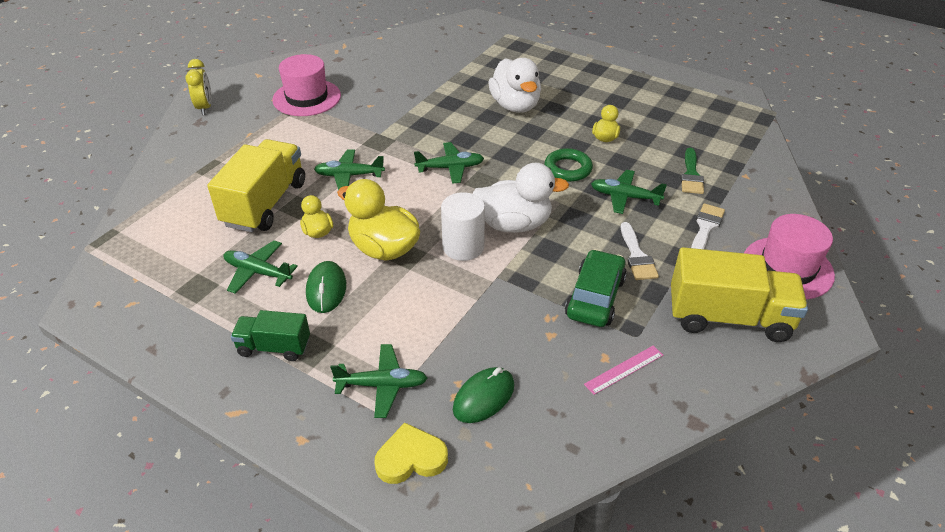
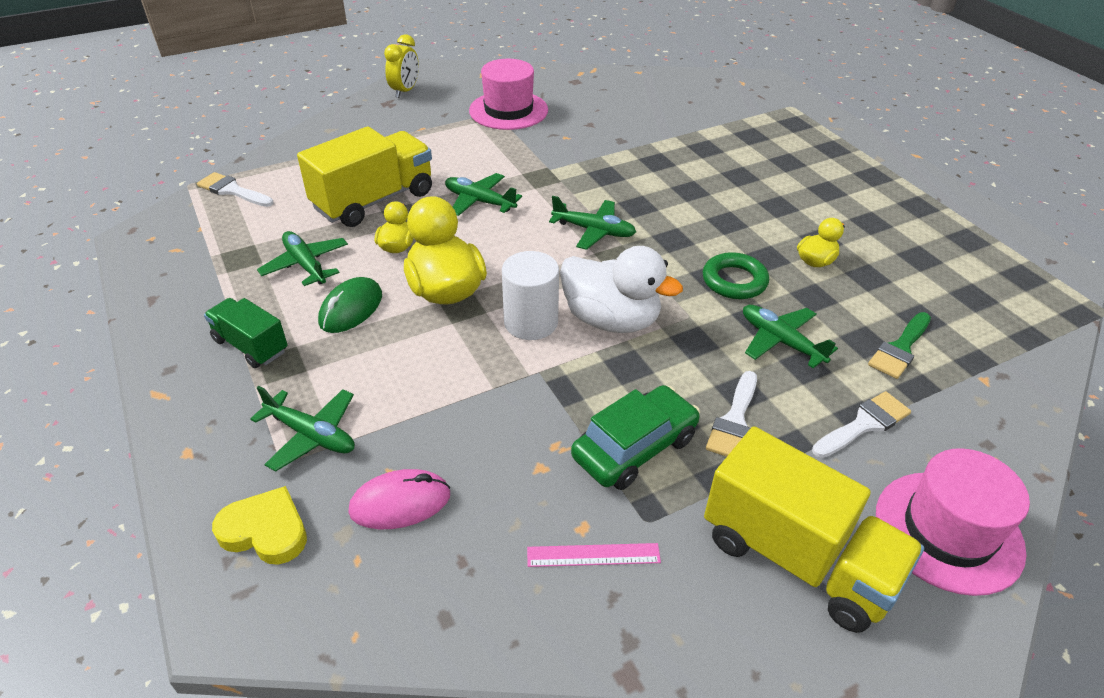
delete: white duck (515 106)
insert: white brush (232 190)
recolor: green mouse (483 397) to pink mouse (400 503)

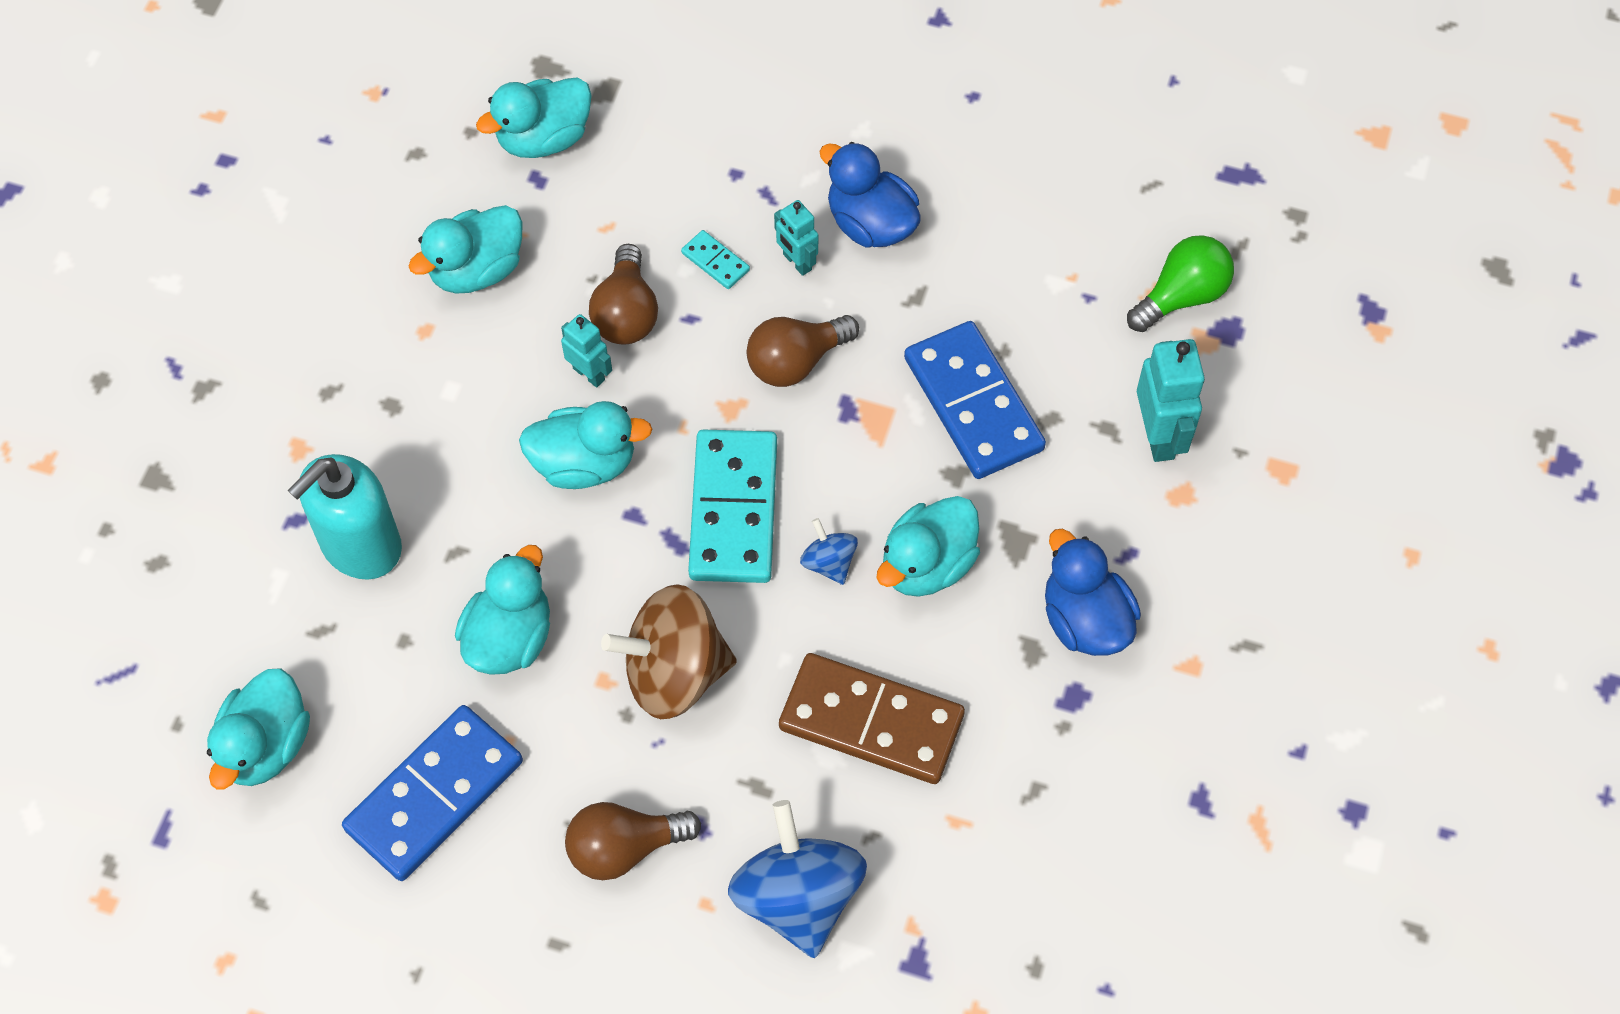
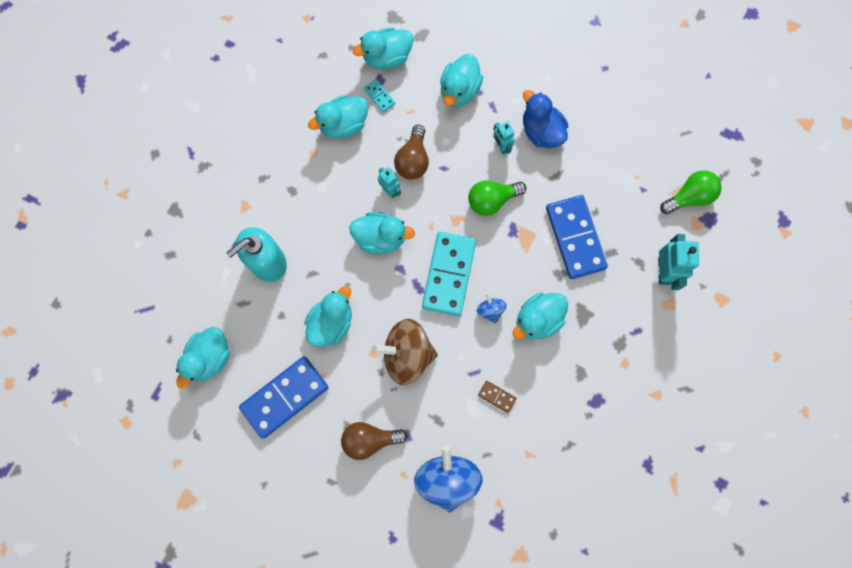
delete: blue duck (1085 620)
insert: turquoise duck (459 90)
move: turquoise domino (715 262) to (379 96)
recolor: brown light bulb (796 361) to green light bulb (492 200)
resize: brown domino (871 722) = (497 396) x0.43

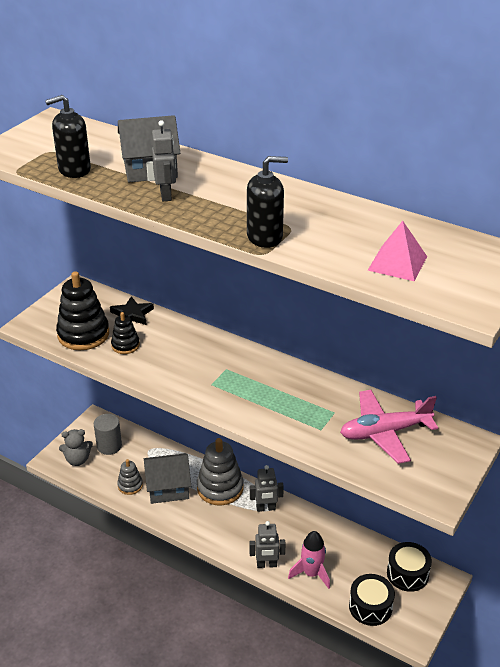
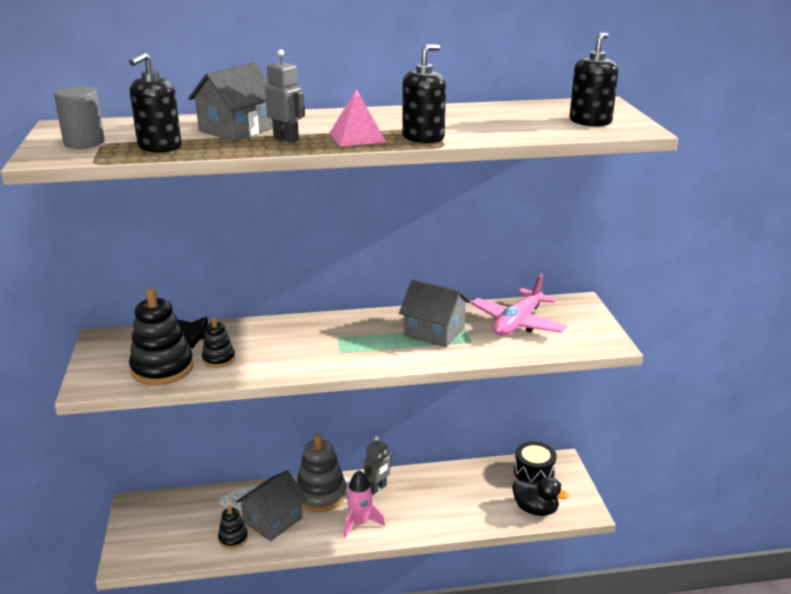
delete: grey teddy bear (77 460); grey robot (266 565)
insert: grey house (434 331); black soap dispenser (590 121)
move: grey cylinder (109 446) to (84 143); pink pyramid (397 263) to (357 137); pink rocket (311 573) to (360 523)
replace: black drum (370 607) to black duck (535 509)
recolor: grey stacking toy (130 485) to black stacking toy (233 538)

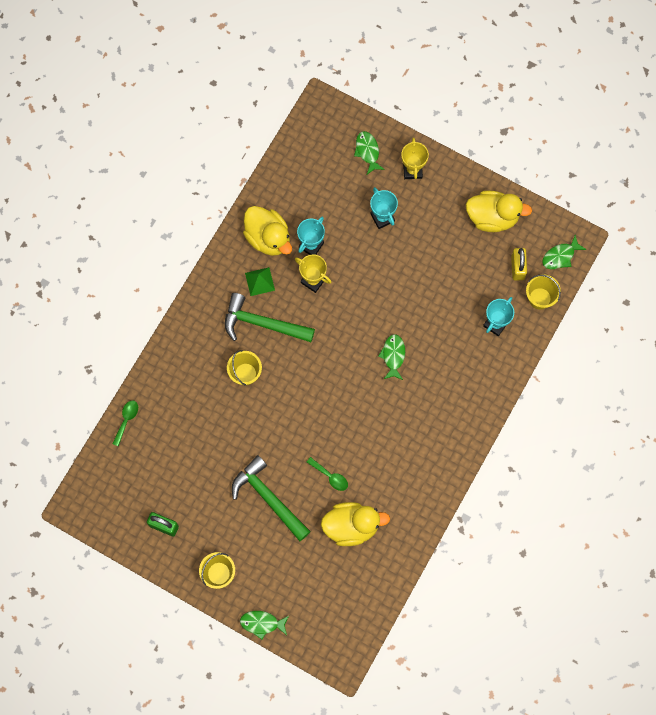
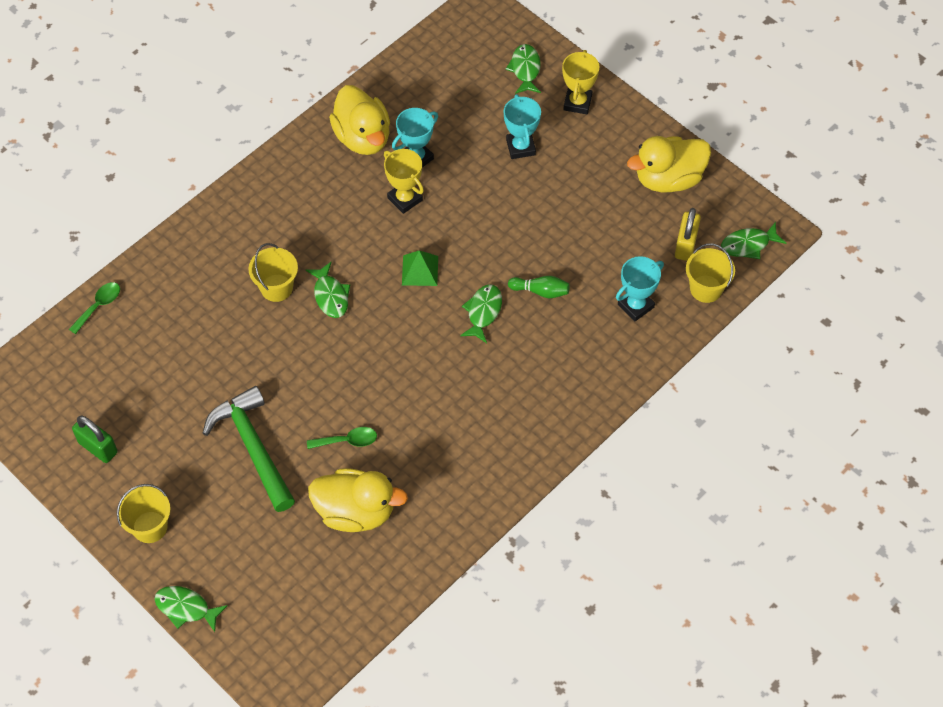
delete: green hammer (262 323)
insert: green fish (330 295); green bowling pin (540 291)
move: green pyramid (260 281) to (420 270)
rotate: green spoon (330 476) = (347 441) 60 degrees counterclockwise; yellow duck (492 217) = (668 179) 135 degrees clockwise

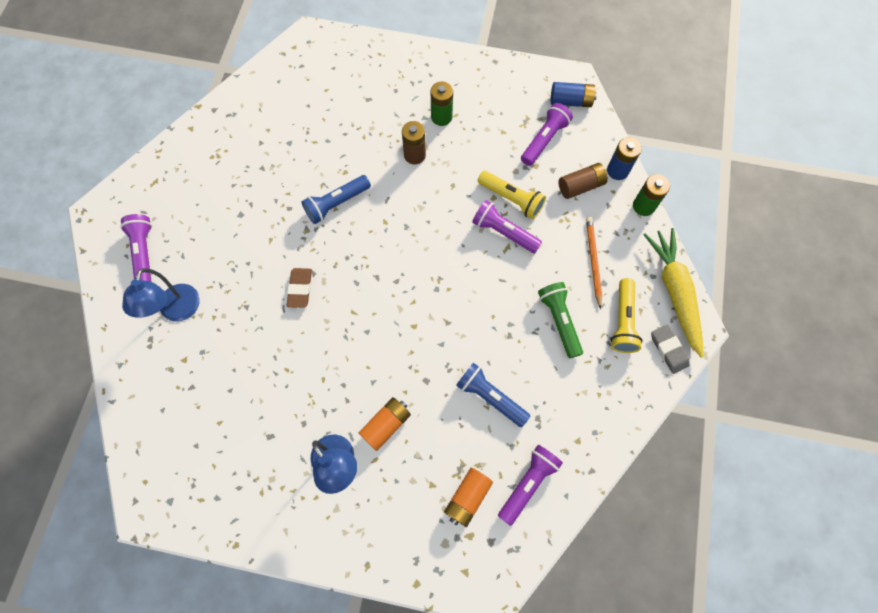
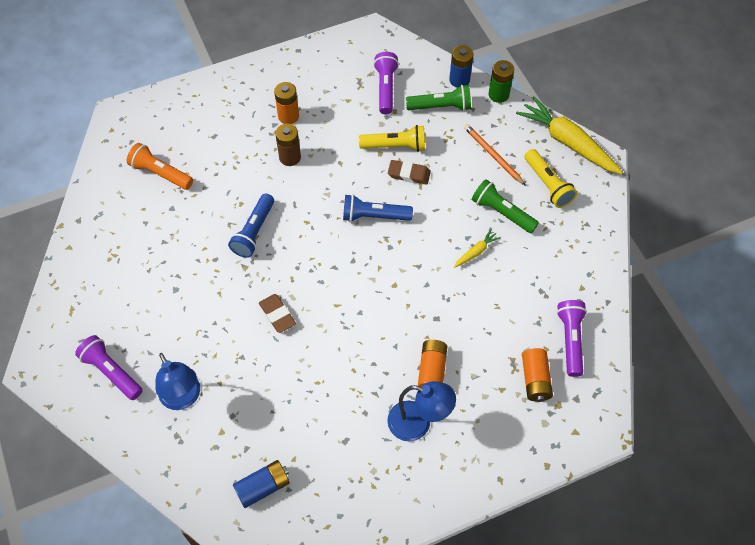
delete: grey eraser (668 350)
insert: orange flashlight (160 173); yellow carrot (476 252)
move: blue battery (571 101) to (263 487); blue flashlight (490 397) to (374 216)
replace: purple flashlight (504 232) to brown eraser (409 174); brown battery (580 186) to green flashlight (441 107)
recolor: green battery (441 117) to orange battery (288 116)

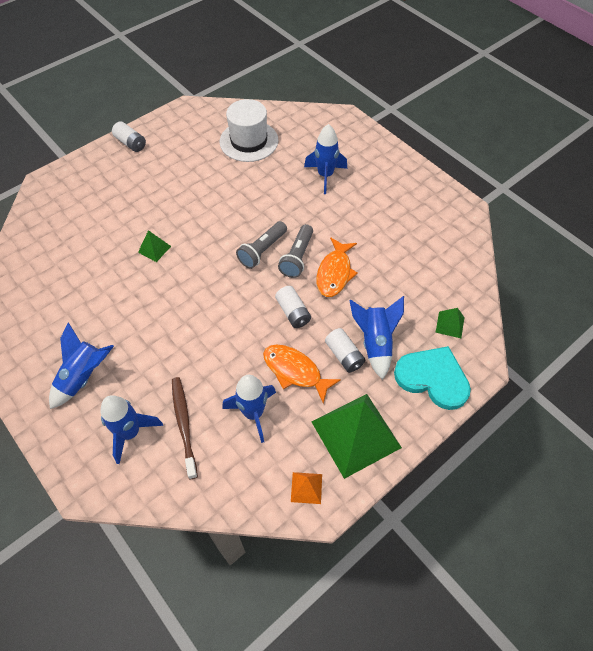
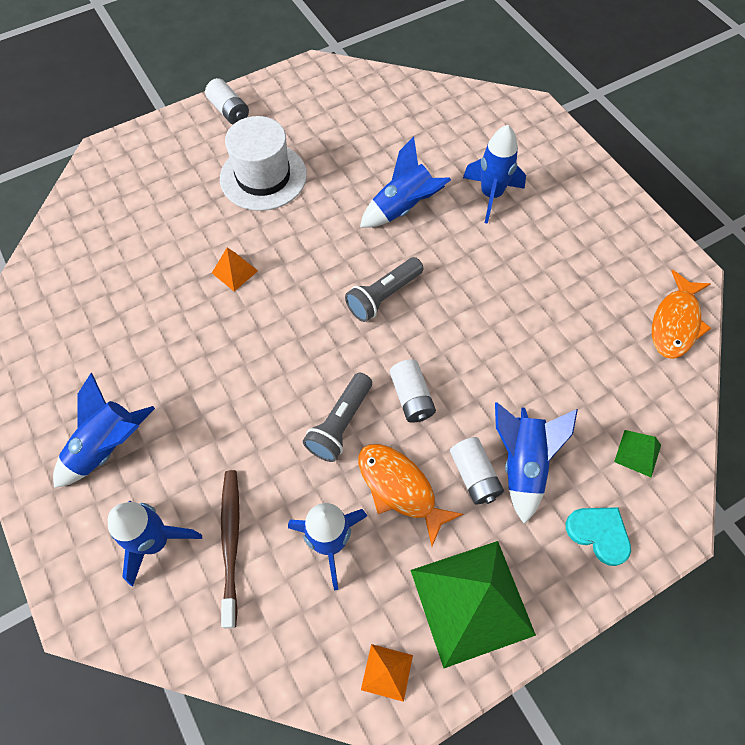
insert: blue rocket (403 208)
move: white hat (249 141) to (263 177); grey flashlight (297 257) to (340 424); orange fish (334 273) to (675 323)
recolor: green pyramid (154 249) to orange pyramid (235 272)
resize: turquoise heart (433 378) = (599 533) x0.59

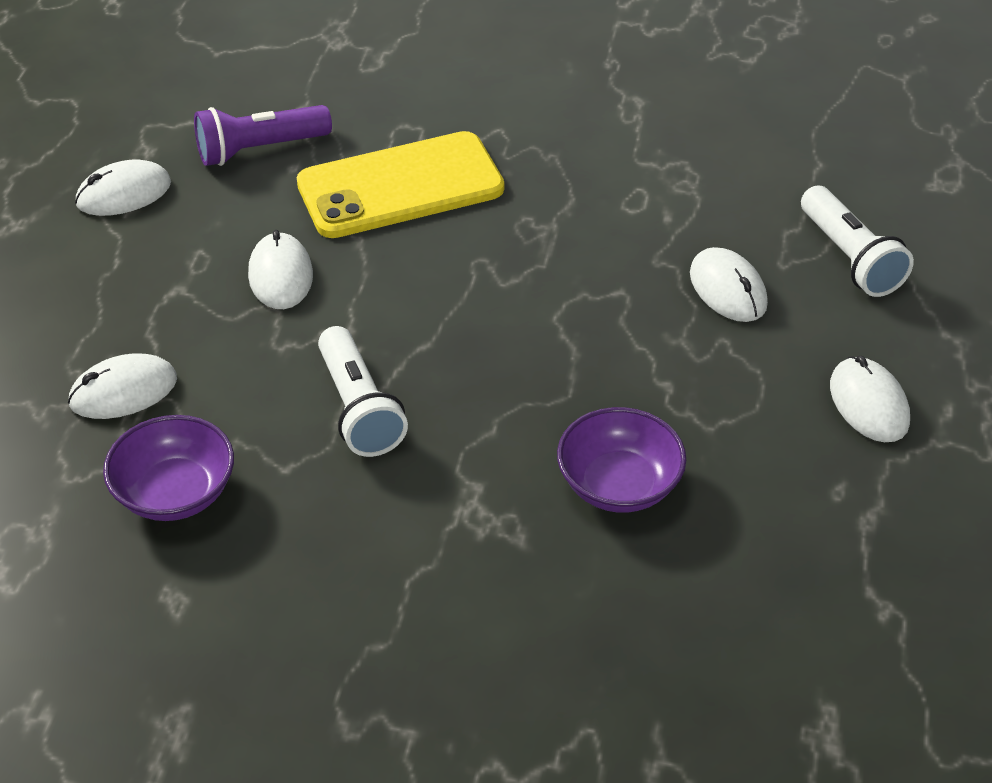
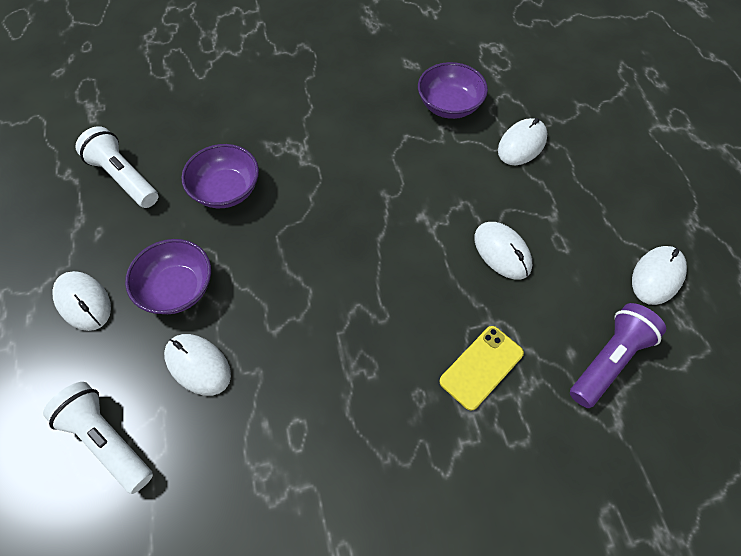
insert: purple bowl (177 288)
move: white flashlight (359 409) to (124 177)
resize: yellow phone (400 186) = (481 367) x0.54

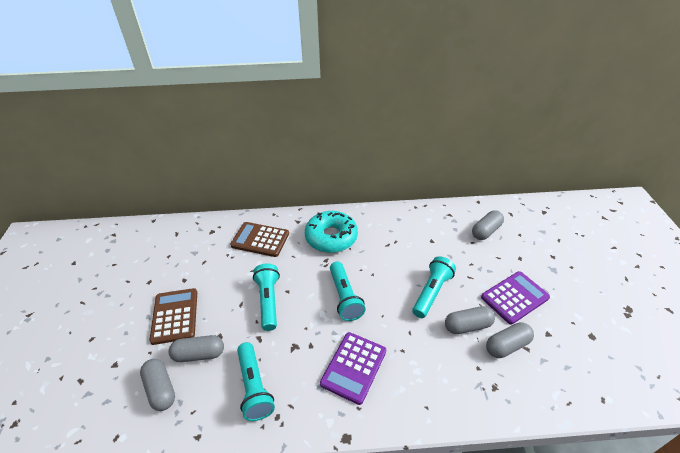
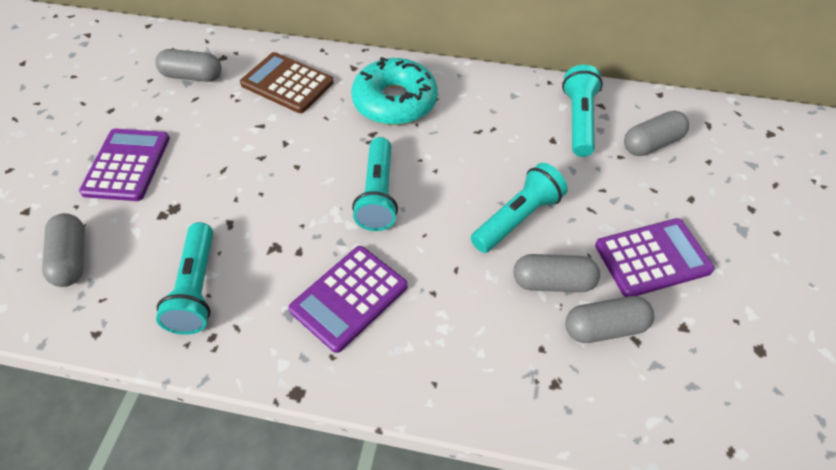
move: grey capsule (199 354) to (192 76); turquoise flashlight (268 301) to (579 121)
recolor: brown calculator (175 316) to purple calculator (127 165)

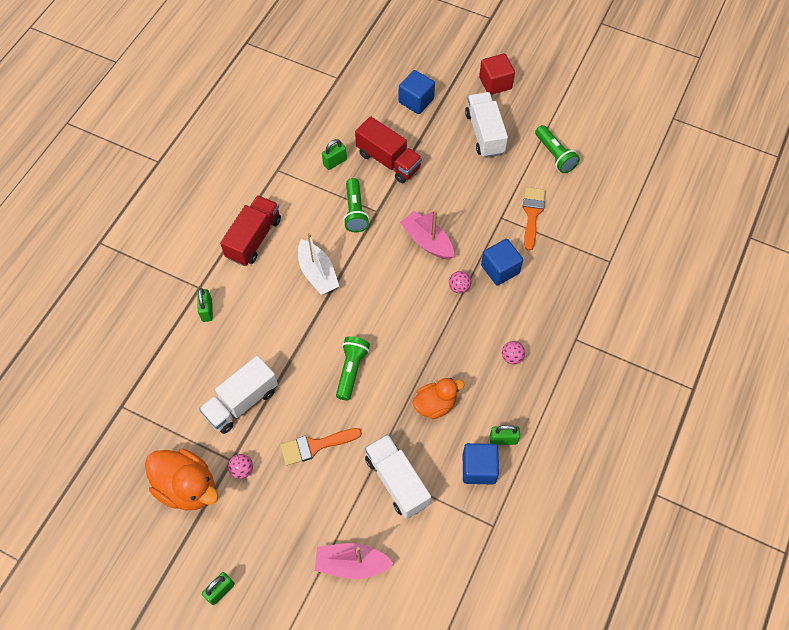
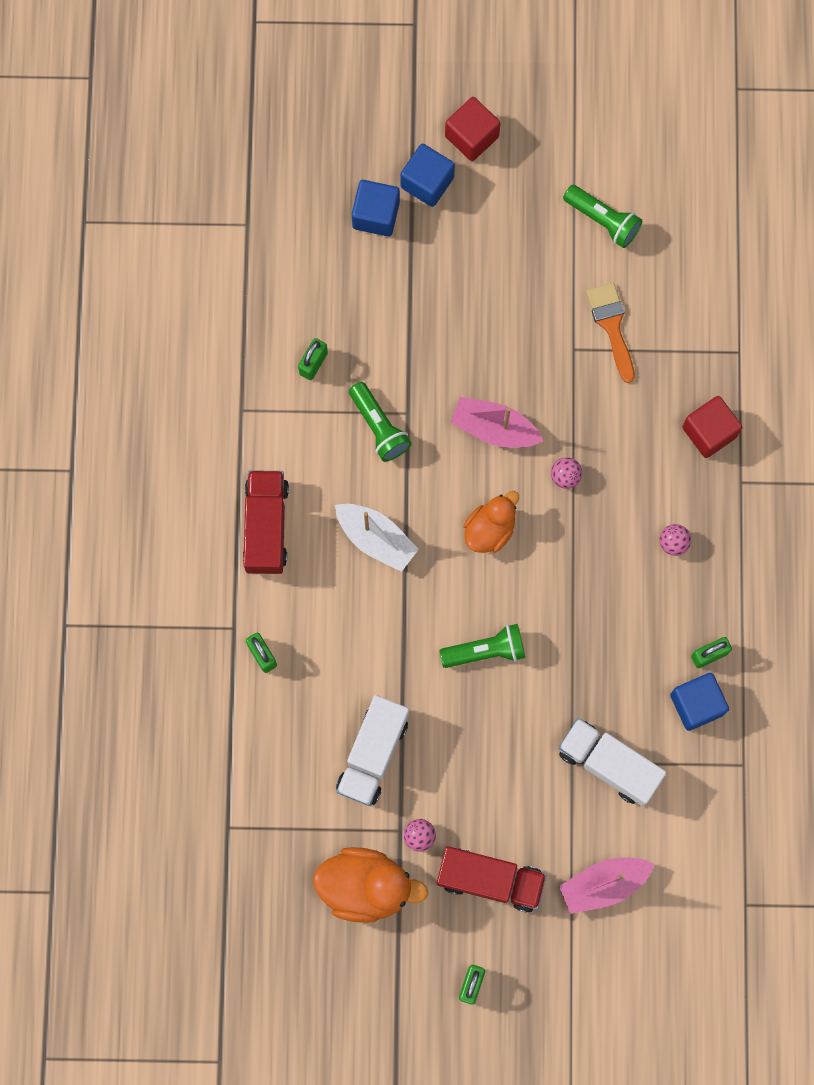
delete: orange brush (315 446); white truck (484 133)
insert: red cube (709 432)
move: blue cube (500 269) to (427 182); red truck (388 160) to (490 880); orange duck (435 404) to (490 529)
rotate: green flashlight (351 370) = (485 651) 90 degrees clockwise

